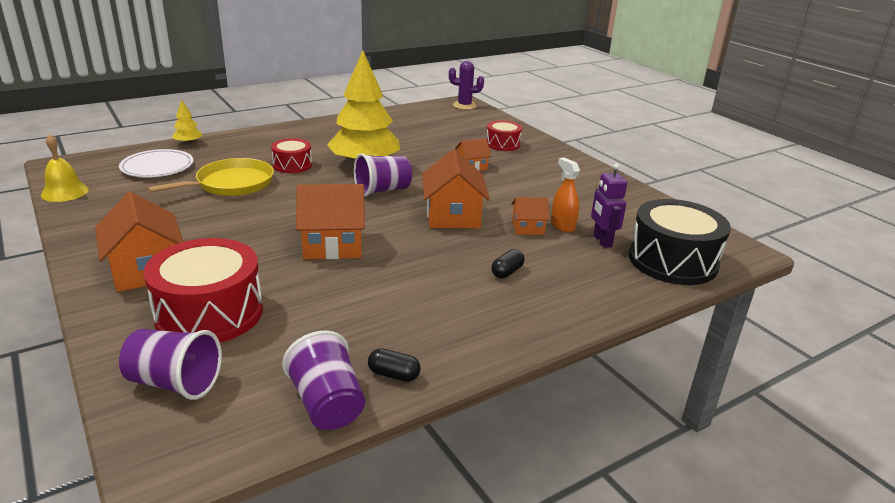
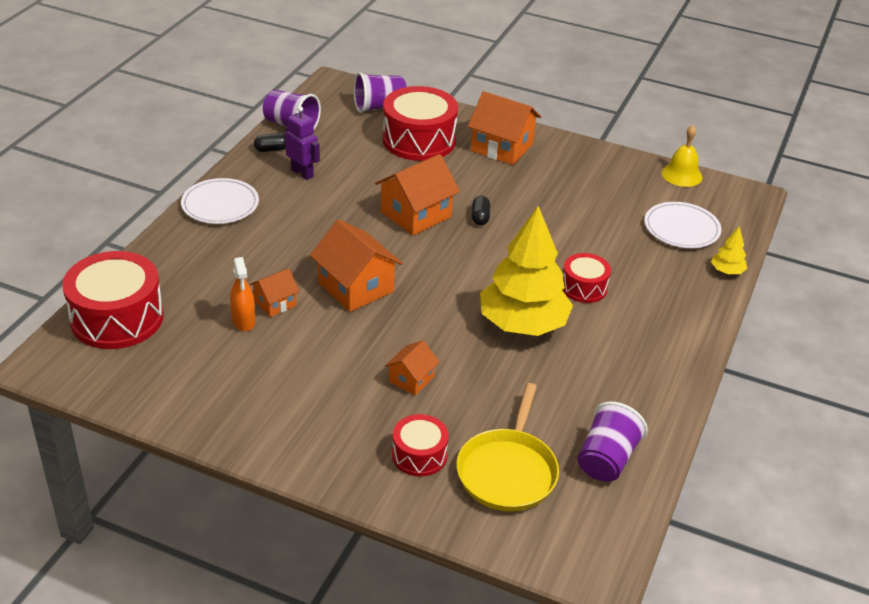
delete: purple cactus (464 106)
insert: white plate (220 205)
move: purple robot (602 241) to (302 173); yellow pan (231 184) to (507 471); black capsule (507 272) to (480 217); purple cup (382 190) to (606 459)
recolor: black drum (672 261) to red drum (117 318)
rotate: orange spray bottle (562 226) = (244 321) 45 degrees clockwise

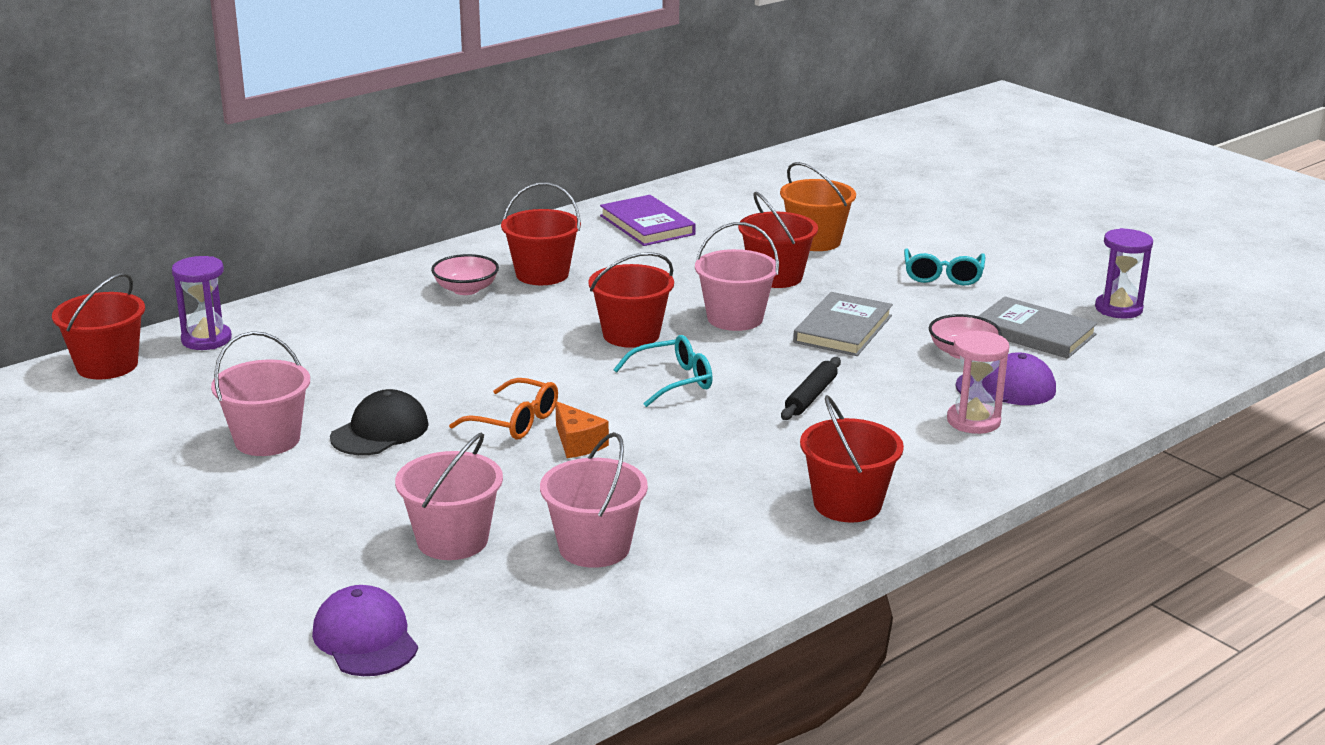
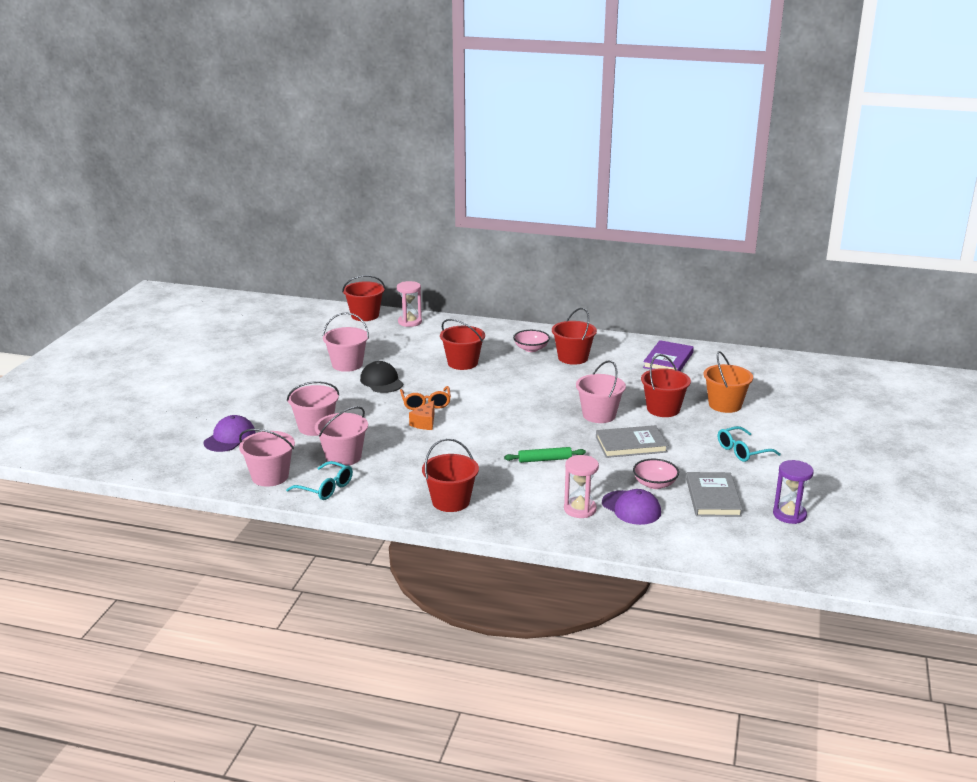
insert: pink bucket (270 476)
move: turquoise glasses (672 381) to (325 488); red bucket (631 335) to (462 363)
recolor: purple hourglass (206 339) to pink hourglass (410 322); black rolling pin (811 396) to green rolling pin (545 459)
rotate: black cap (380 431) = (381 381) 120 degrees counterclockwise

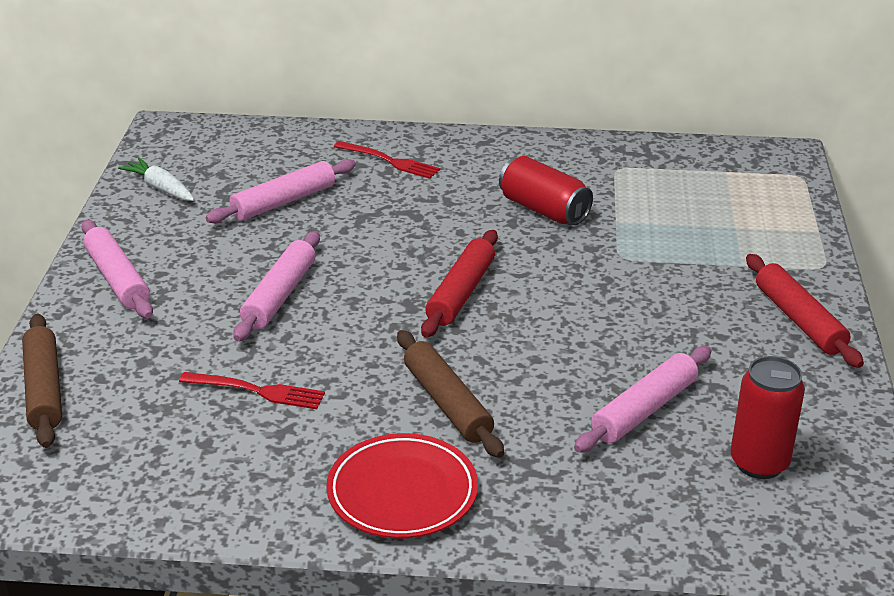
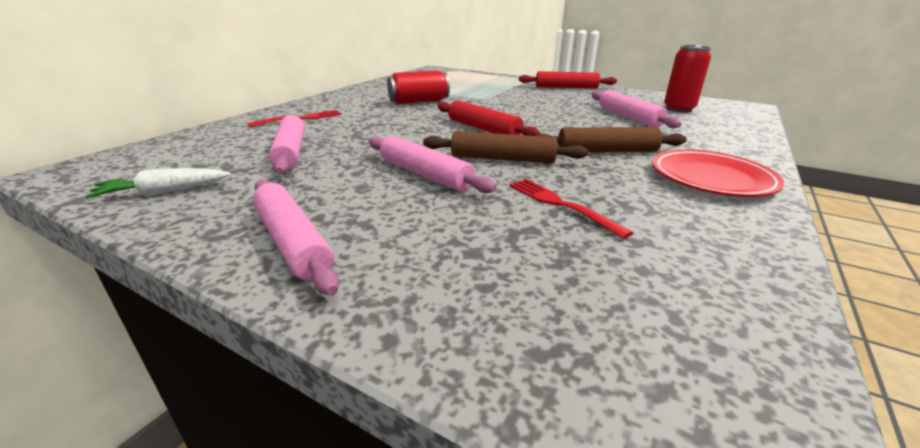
move: brown rolling pin (44 389) to (502 159)
rotate: pink rolling pin (117 279) = (293 242) 60 degrees clockwise; red fork (257 391) = (561 205) 75 degrees counterclockwise

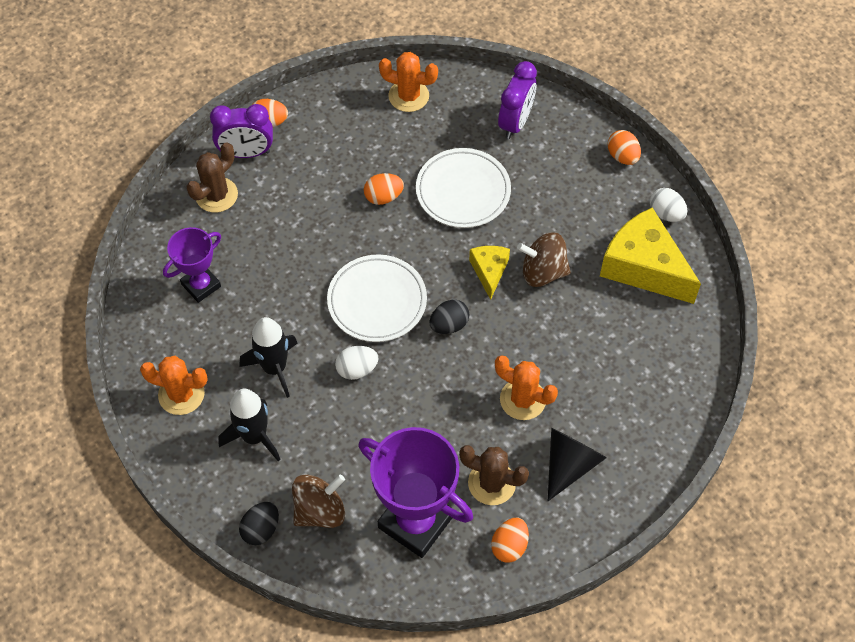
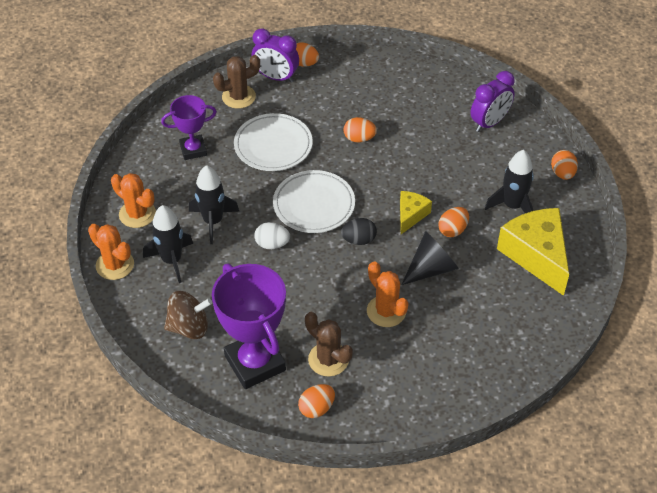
delete: black egg (261 529); white egg (666 213)
insert: black rocket (512 206)
move: orange cactus (408 96) to (115 265); white plate (463 191) to (273 145); black cone (569 464) to (431 268)
replace: brown spinning top (543 272) to orange egg (452 230)

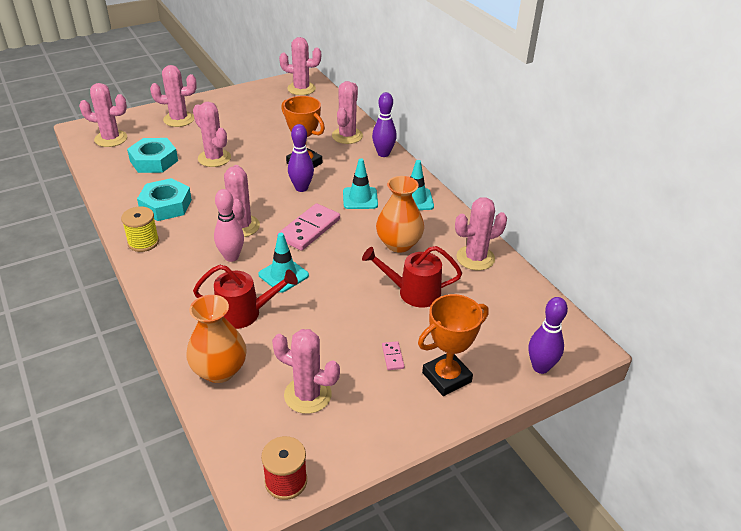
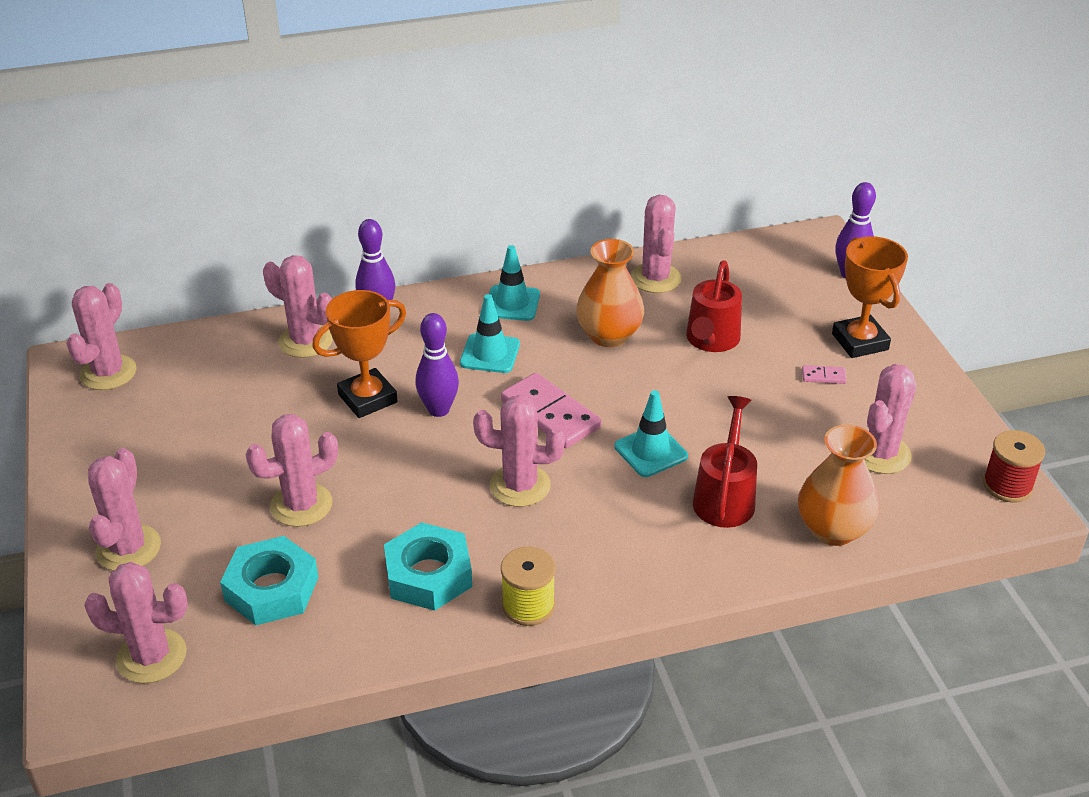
delete: pink bowling pin (231 257)
rotate: pink cactus (111 139) = (151 656) 75 degrees clockwise

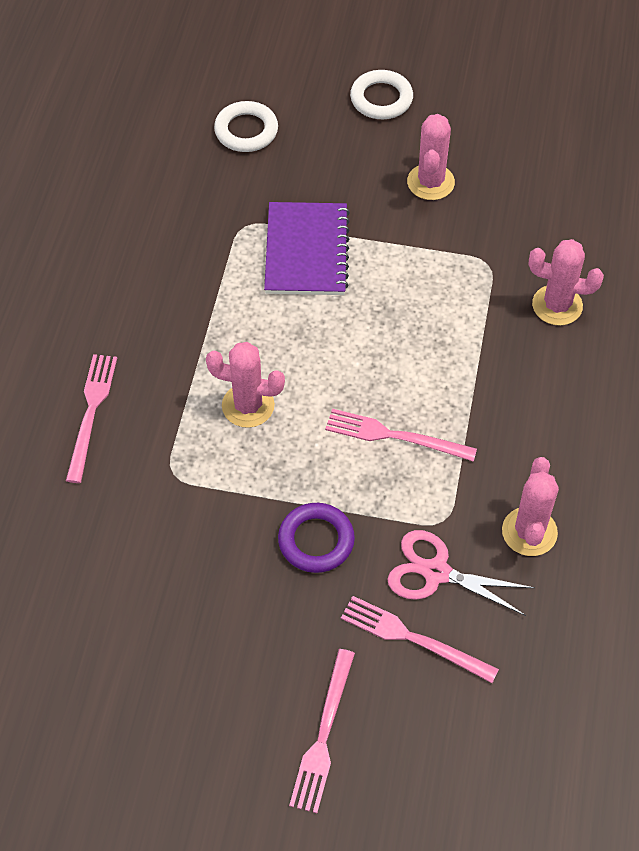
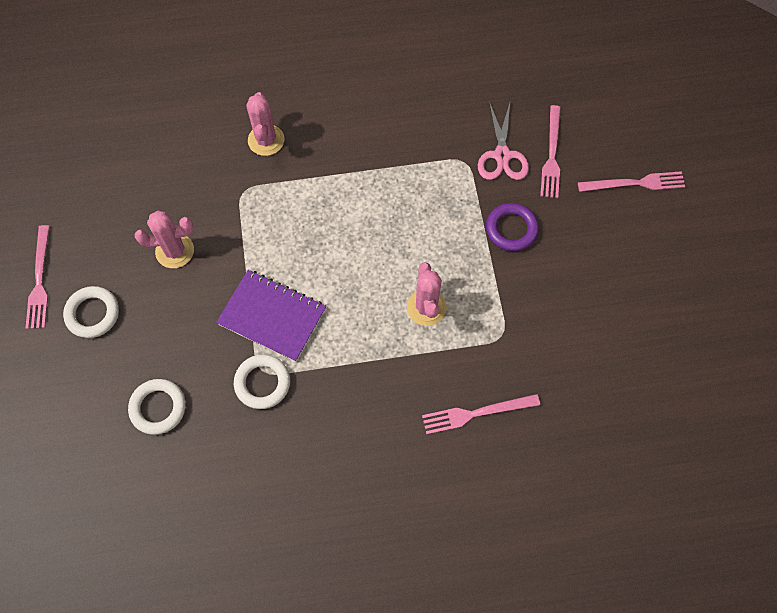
delete: pink cactus (529 532)
insert: white ring (262 383)
move: pink fork (394 436) to (40 281)
rotate: purple notebook (307 251) = (272 316) 45 degrees clockwise

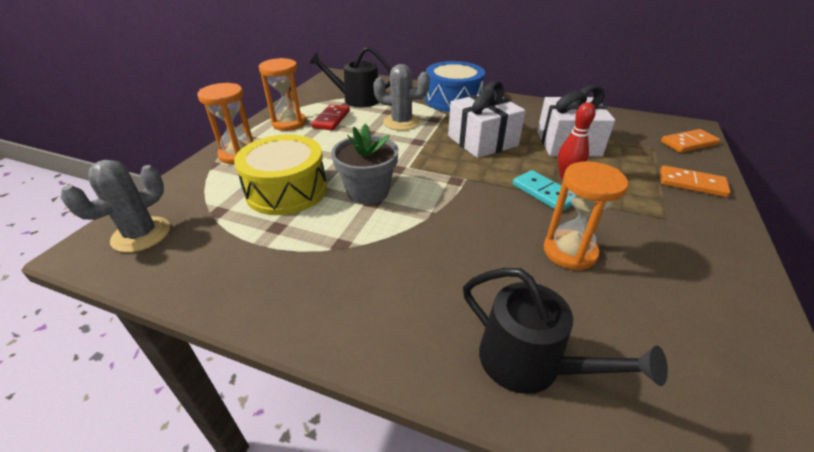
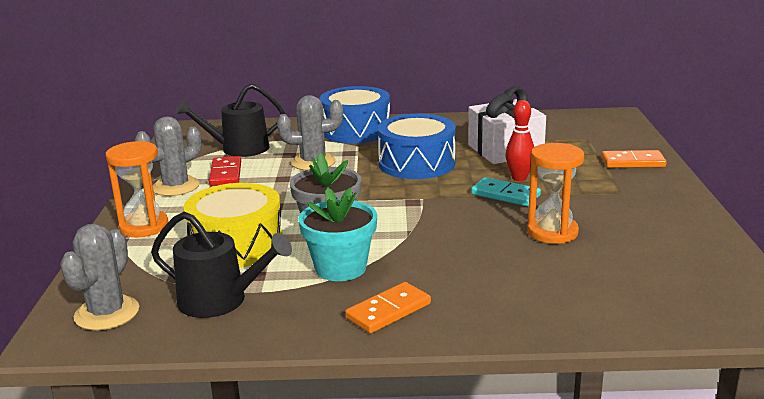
insert: turquoise flower pot (340 268)
move: black watering can (529 363) to (220 301); orange domino (689 143) to (388 311)
replace: orange hourglass (289 123) to grey cactus (175 187); white gift (482 141) to blue drum (416 163)

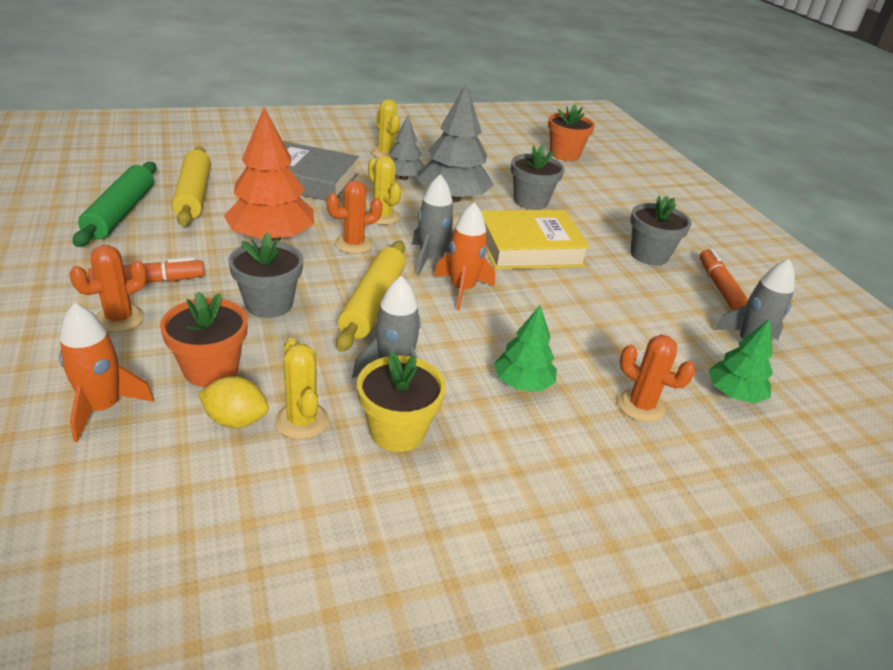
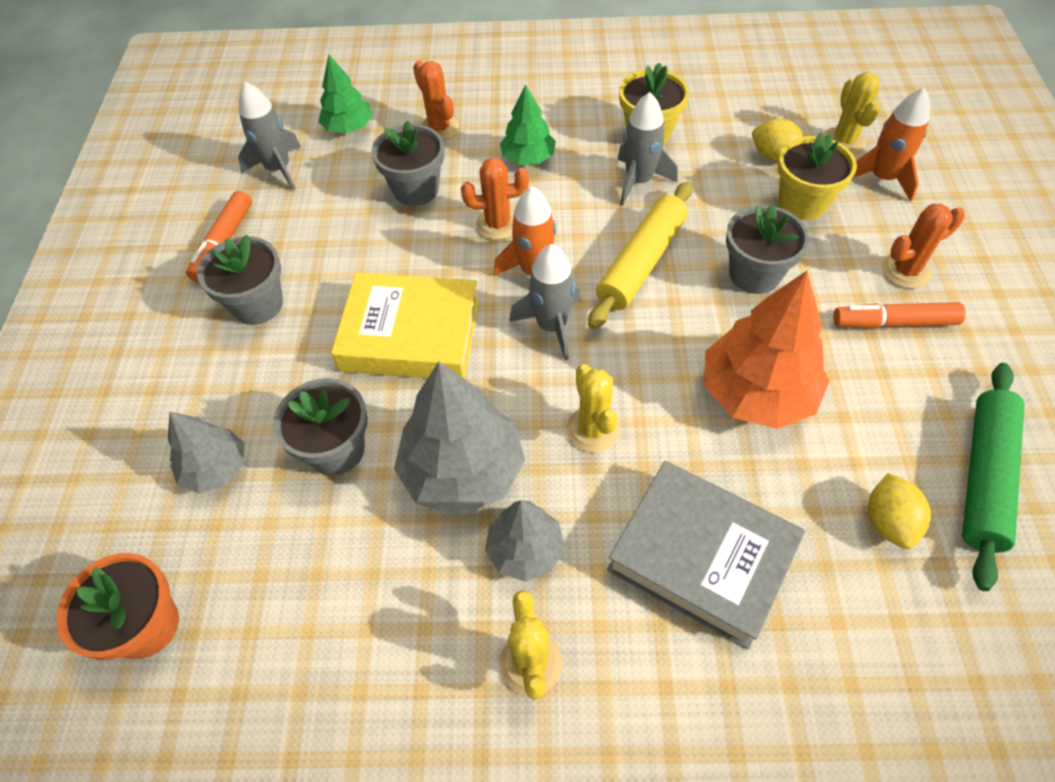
insert: grey tree (215 468); grey flower pot (416 189)
move: orange cactus (354 244) to (498 224); yellow cactus (302 421) to (844 141)
replace: yellow rolling pin (194 195) to yellow lemon (888 522)
recolor: orange flower pot (211 369) to yellow flower pot (802 203)

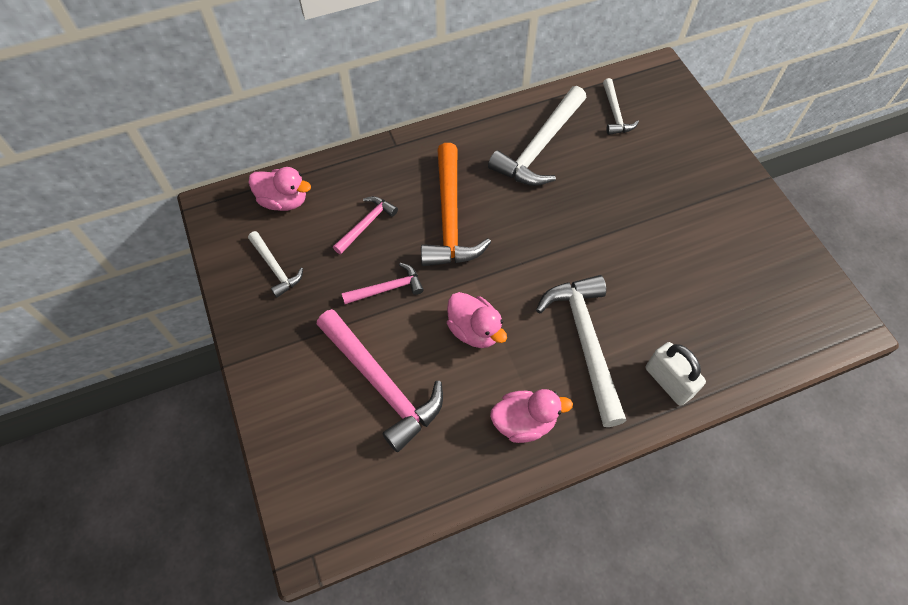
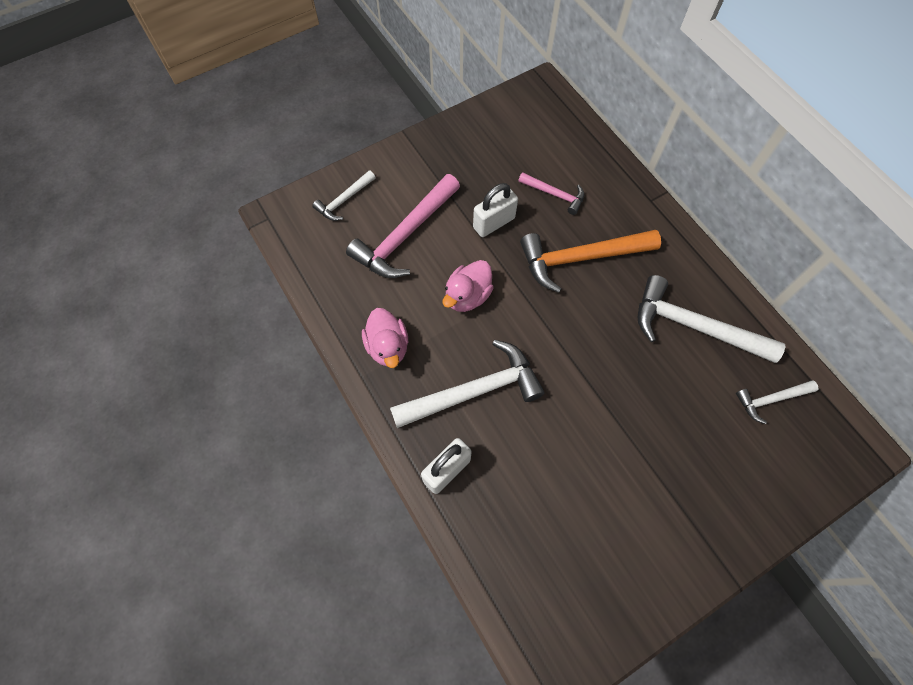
delete: pink duck (284 201)
move: white hammer (275 268) to (344 200)
replace: pink hammer (387 288) to white padlock (494 223)

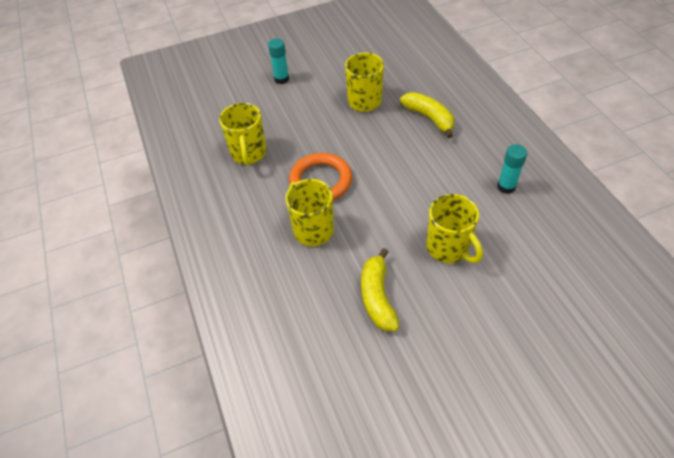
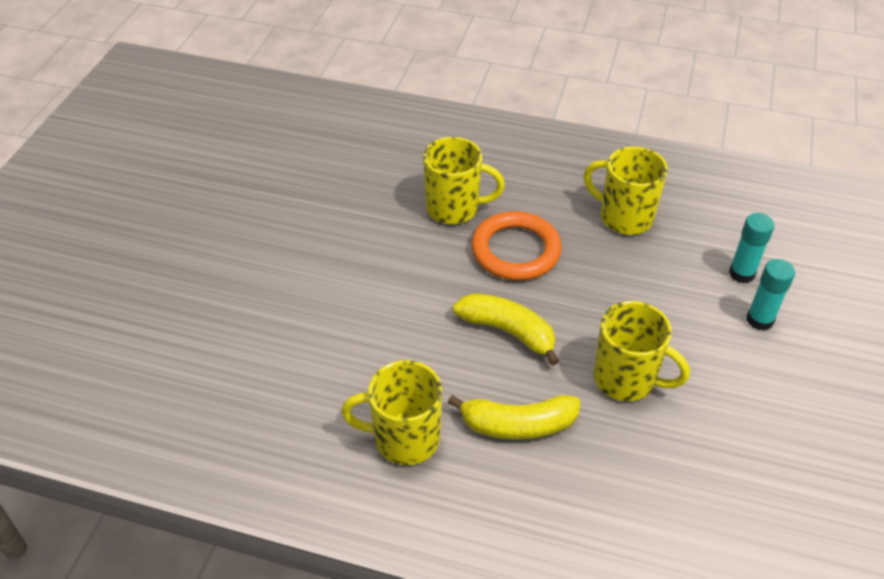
move: yellow mug (448 248) to (404 439); yellow banana (377 297) to (508 331); turquoise glue stick (506 187) to (741 273)

